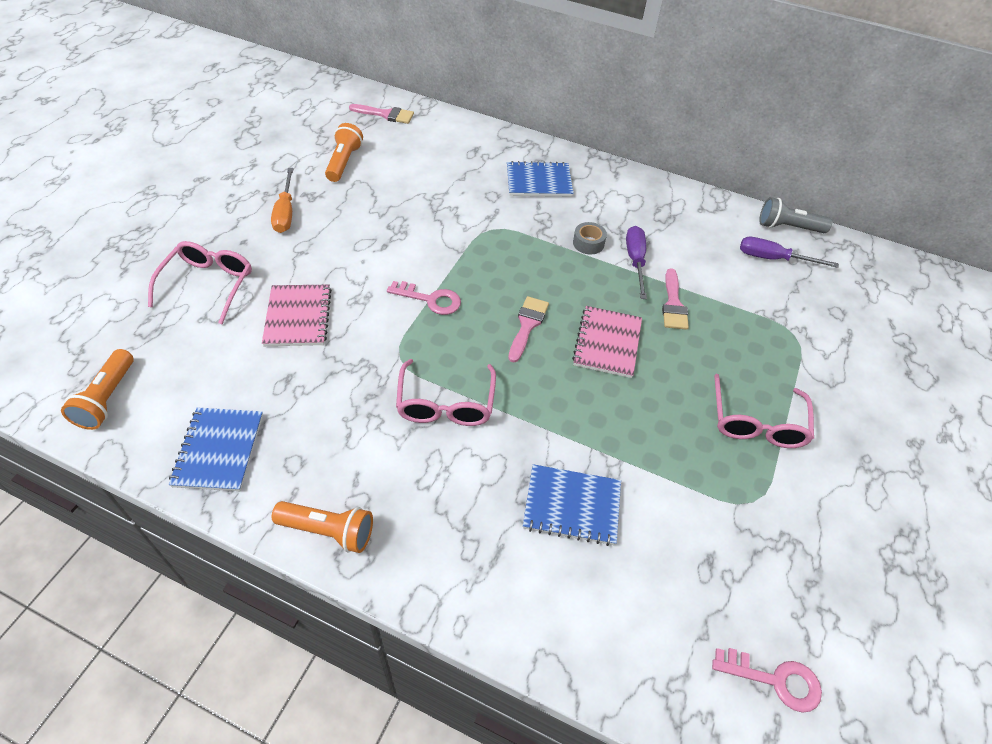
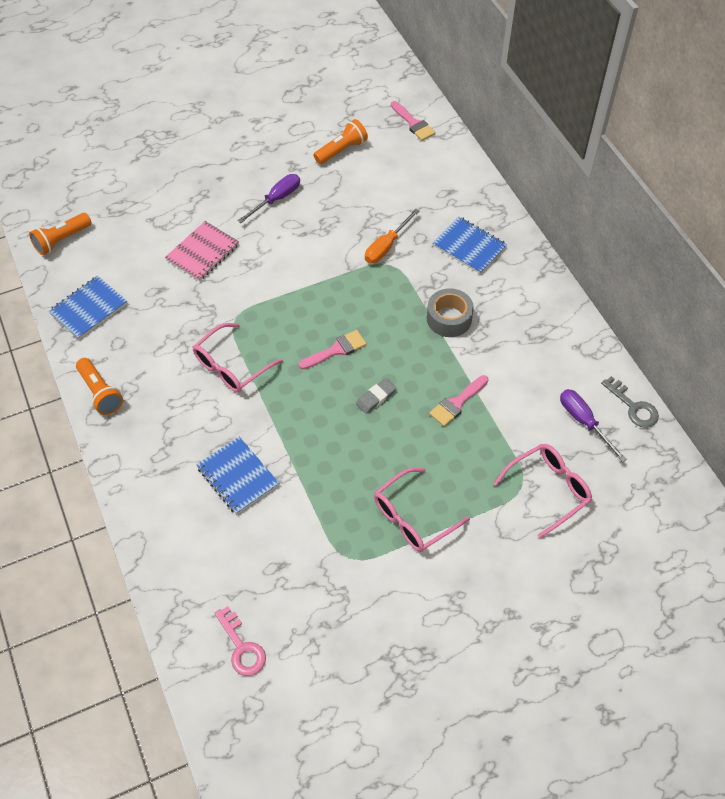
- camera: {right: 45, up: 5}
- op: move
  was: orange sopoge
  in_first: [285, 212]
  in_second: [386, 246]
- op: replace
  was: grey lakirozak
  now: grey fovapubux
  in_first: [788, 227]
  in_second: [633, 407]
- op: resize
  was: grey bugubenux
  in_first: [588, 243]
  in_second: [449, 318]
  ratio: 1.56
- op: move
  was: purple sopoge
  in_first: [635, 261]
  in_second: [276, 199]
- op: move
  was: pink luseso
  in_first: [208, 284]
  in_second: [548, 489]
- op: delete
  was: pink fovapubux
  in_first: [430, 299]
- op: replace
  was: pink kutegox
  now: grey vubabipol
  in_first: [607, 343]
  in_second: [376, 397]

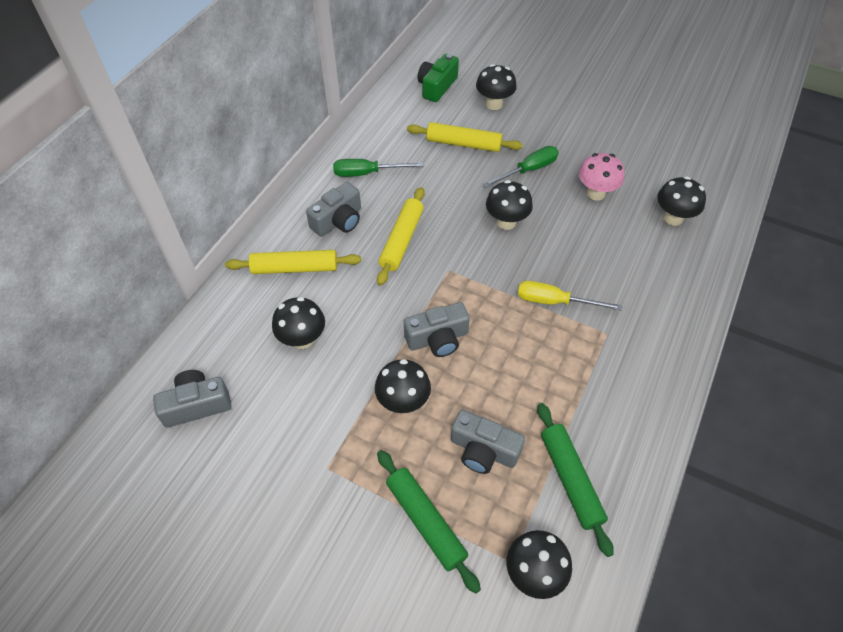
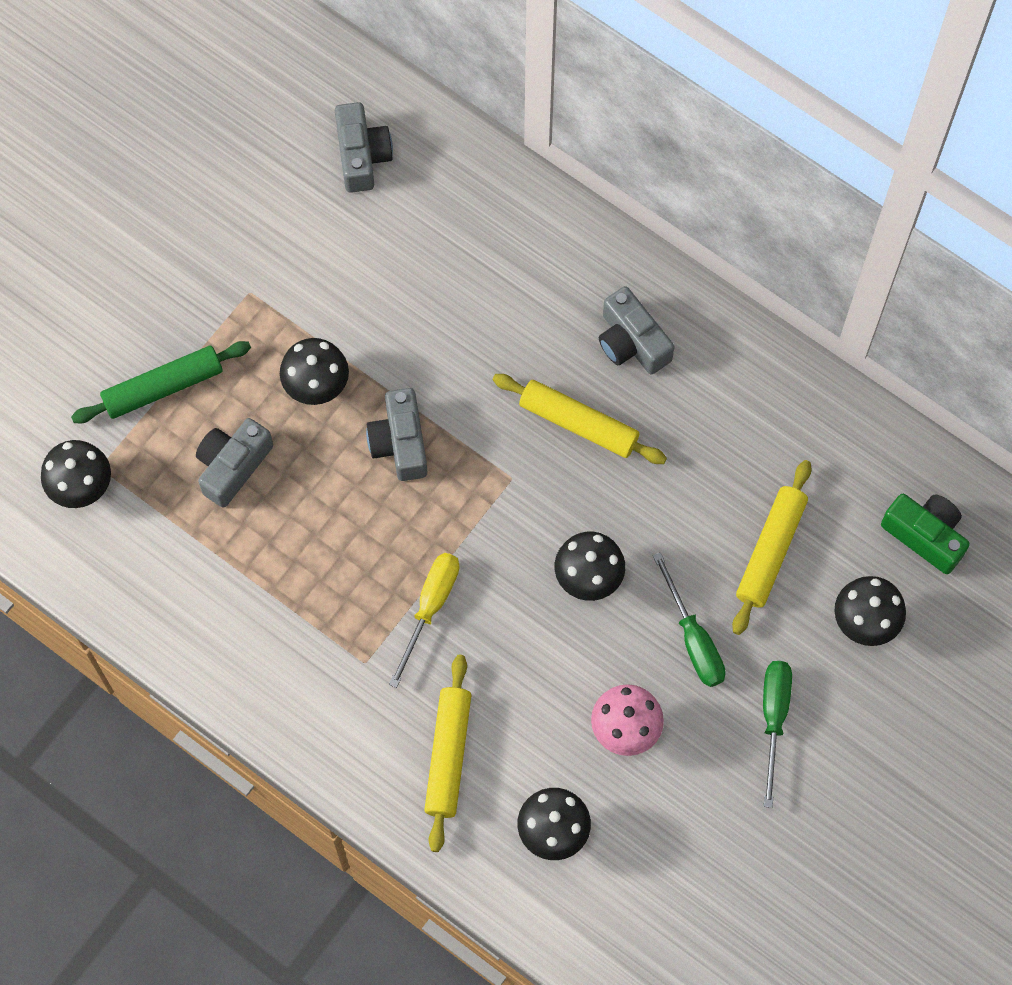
- camera: {right: 100, up: 15}
- op: move
  was: green sopoge
  in_first: [367, 173]
  in_second: [773, 719]
- op: move
  was: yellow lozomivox
  in_first: [295, 268]
  in_second: [448, 755]
- op: delete
  was: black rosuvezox
  in_first: [302, 339]
- op: delete
  was: green lozomivox
  in_first: [570, 479]

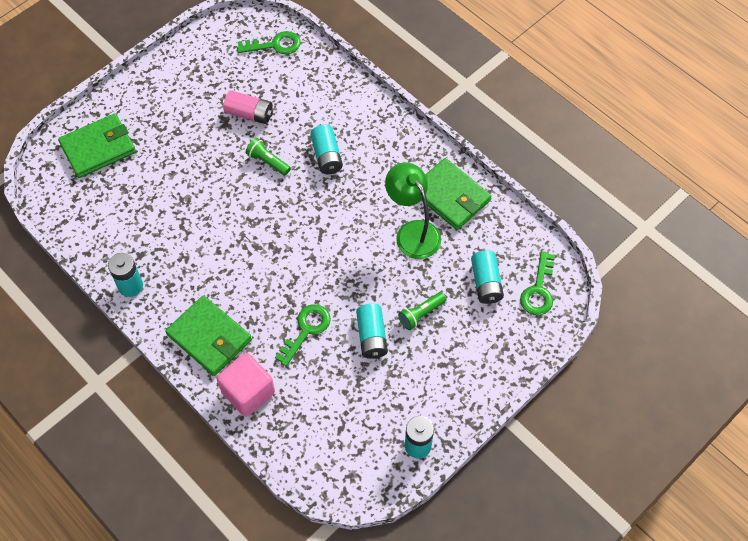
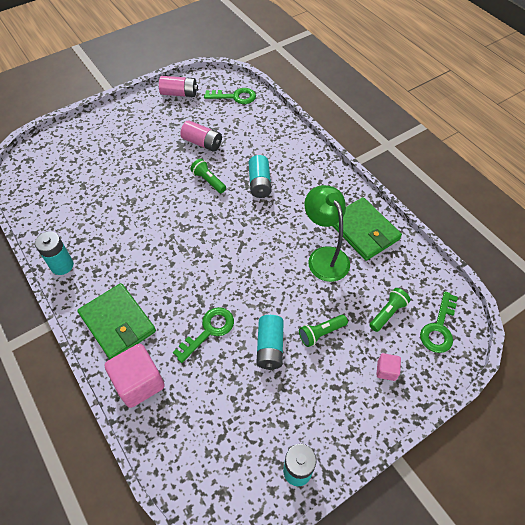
- camera: {right: 10, up: -5}
- op: delete
  was: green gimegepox
  in_first: [98, 148]
- op: replace
  was: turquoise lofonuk
  now: green lakirozak
  in_first: [486, 283]
  in_second: [388, 313]
- op: insert
  now: pink lofonuk
  in_second: [179, 93]
- op: insert
  now: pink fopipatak
  in_second: [386, 370]

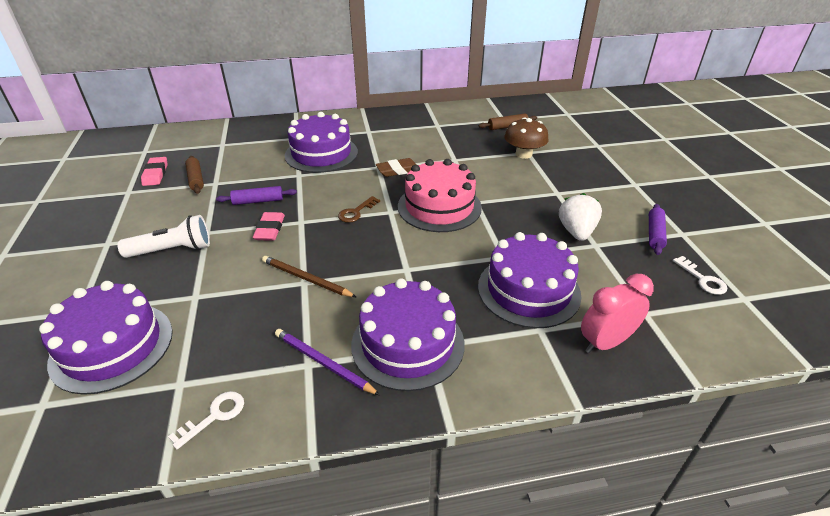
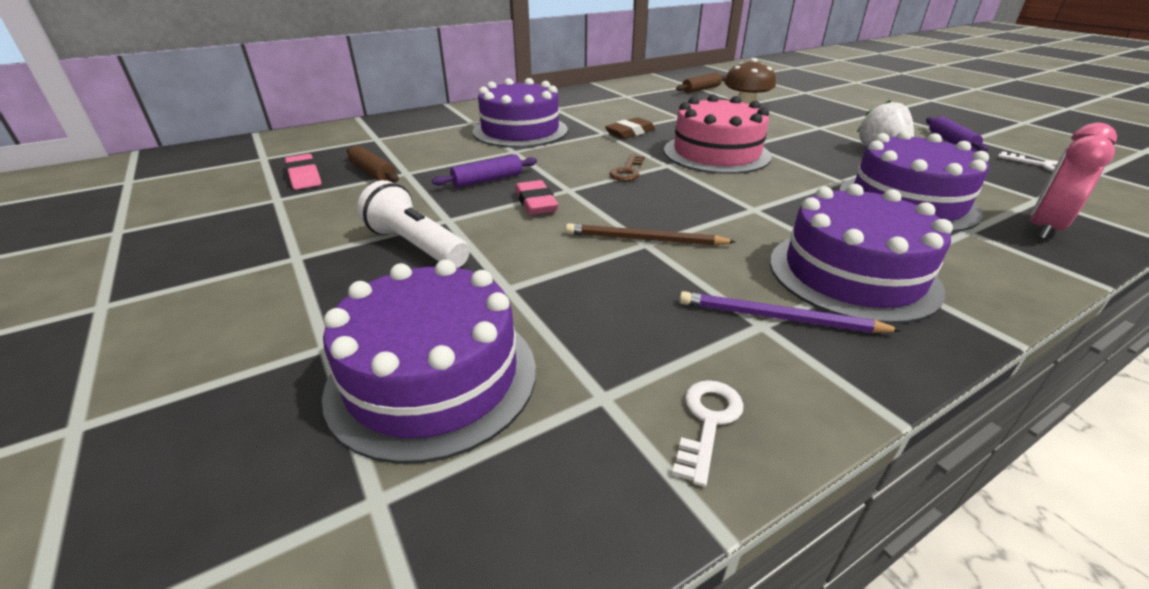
- camera: {right: -20, up: -5}
- op: rotate
  was: white lakirozak
  in_first: [173, 250]
  in_second: [416, 246]
  clockwise: -105

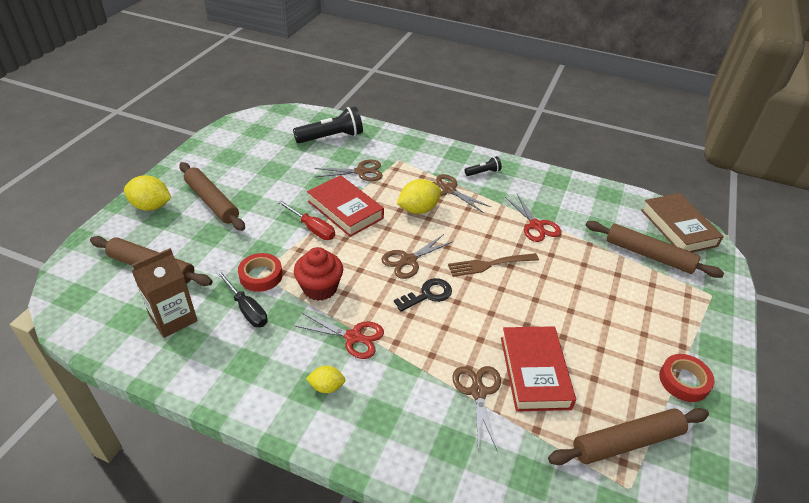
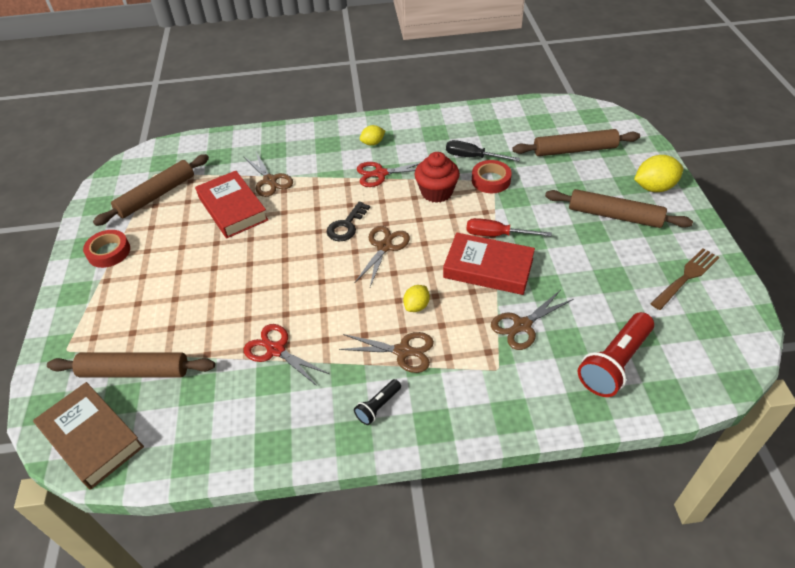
- camera: {right: 155, up: 5}
- op: recolor
  was: black lakirozak
  now: red lakirozak
  in_first: [331, 137]
  in_second: [615, 363]
- op: resize
  was: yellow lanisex
  in_first: [418, 209]
  in_second: [416, 306]
  ratio: 0.59
- op: delete
  was: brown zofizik
  in_first: [173, 318]
- op: move
  was: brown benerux
  in_first: [490, 264]
  in_second: [686, 277]

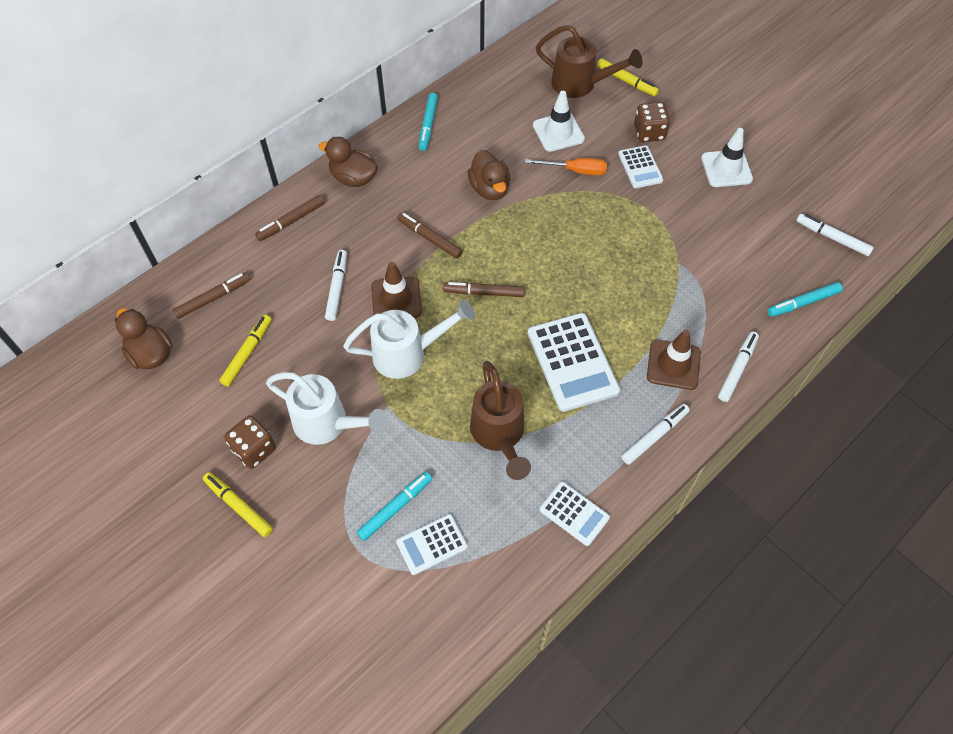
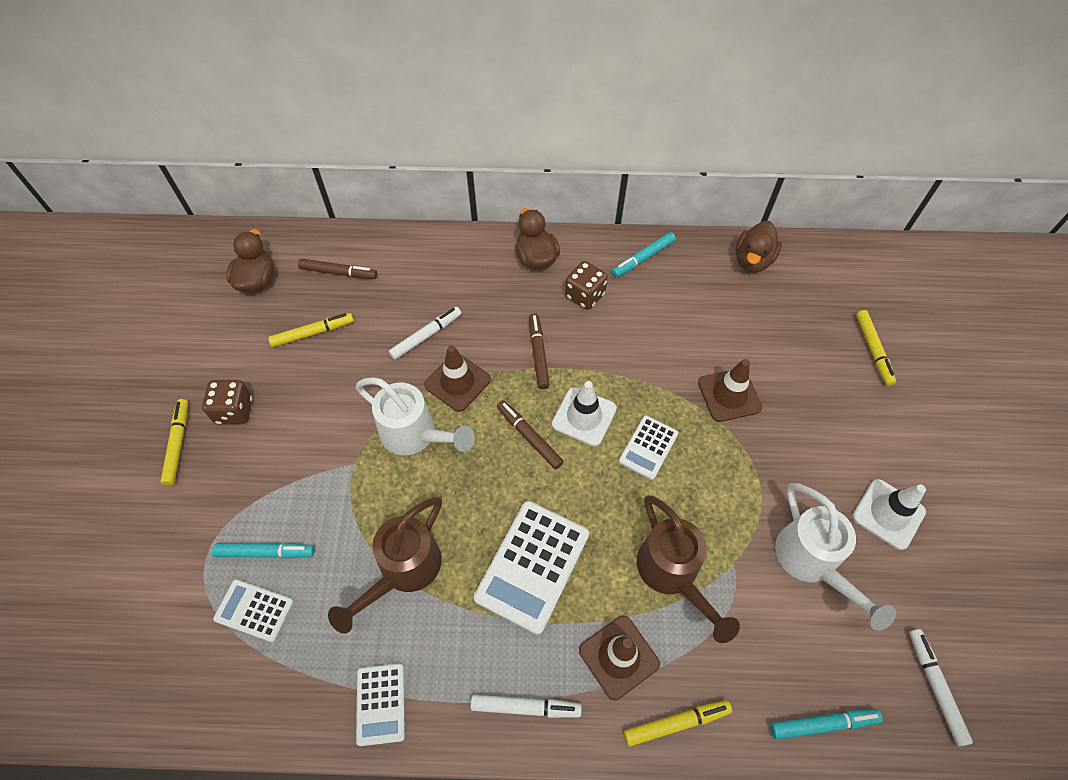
- camera: {right: 45, up: 0}
- op: move
  was: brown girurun
  in_first: [581, 85]
  in_second: [673, 575]
- op: move
  was: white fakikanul
  in_first: [558, 132]
  in_second: [584, 416]
- op: move
  was: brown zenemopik
  in_first: [649, 133]
  in_second: [585, 295]
- op: move
  was: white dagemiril
  in_first: [640, 167]
  in_second: [648, 447]
- op: move
  was: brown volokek
  in_first: [489, 189]
  in_second: [752, 260]
- op: replace
  was: orange sopoge
  now: brown fakikanul
  in_first: [575, 171]
  in_second: [729, 395]
- op: delete
  was: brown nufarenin
  in_first: [291, 221]
- op: rotate
  was: turquoise nufarenin
  in_first: [803, 303]
  in_second: [823, 724]
  clockwise: 150
- op: recolor
  was: white nufarenin
  now: yellow nufarenin
  in_first: [737, 369]
  in_second: [676, 723]
- op: move
  was: white girurun
  in_first: [328, 424]
  in_second: [812, 563]

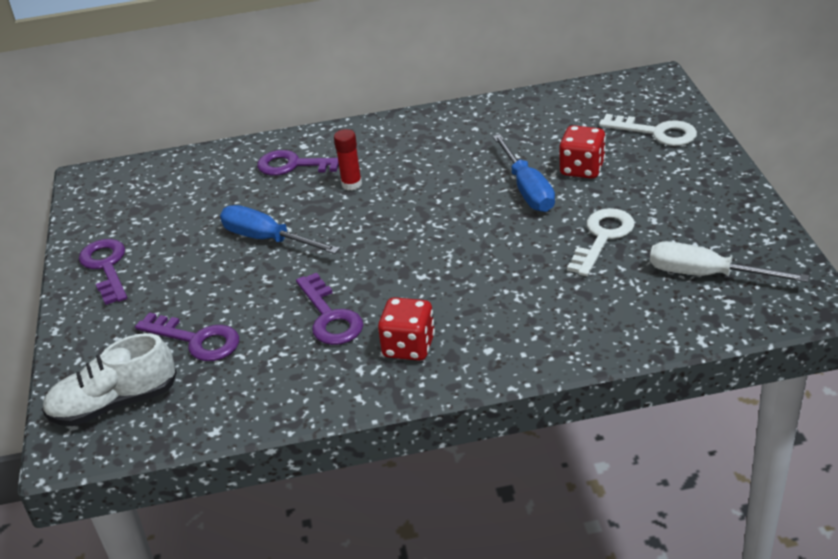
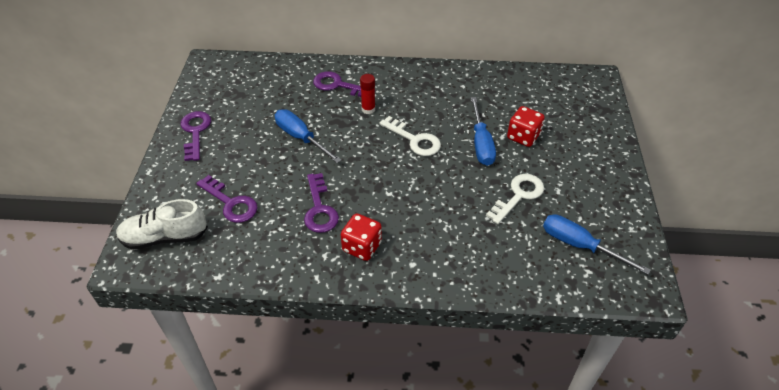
- camera: {right: 10, up: 10}
- op: move
  was: white fovapubux
  in_first: [657, 132]
  in_second: [415, 140]
- op: recolor
  was: white sopoge
  now: blue sopoge
  in_first: [706, 275]
  in_second: [580, 245]

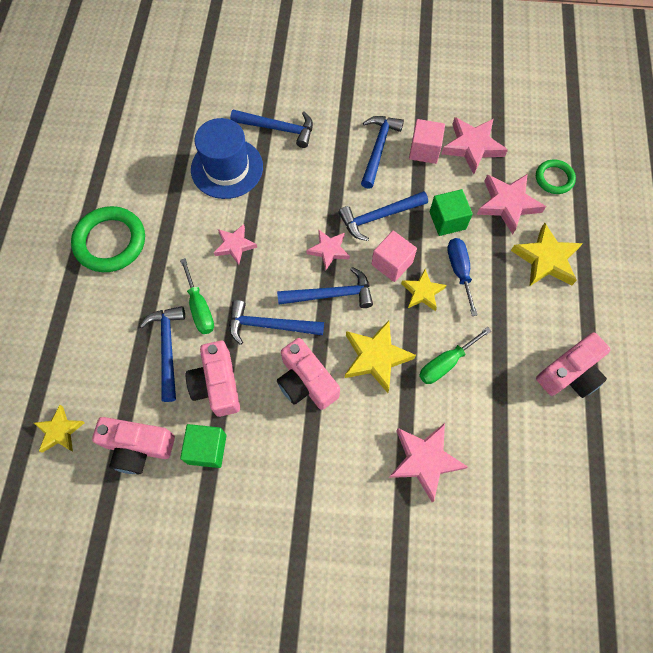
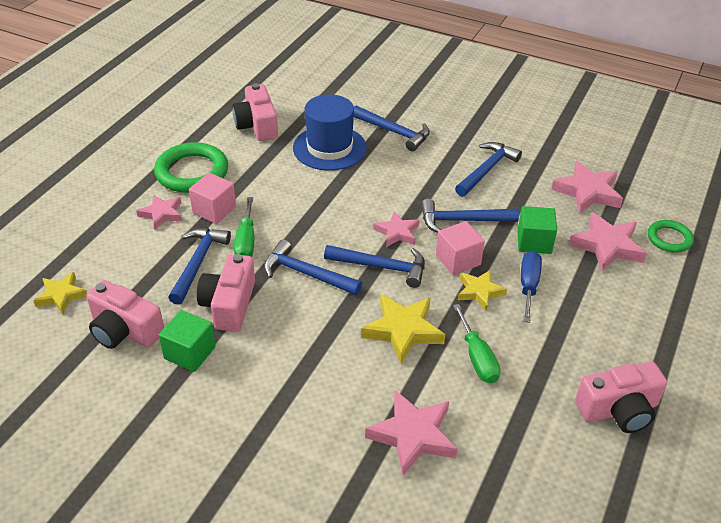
- camera: {right: 20, up: -25}
- op: move
  was: pink fopipatak
  in_first: [424, 150]
  in_second: [214, 210]
- op: delete
  was: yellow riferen
  in_first: [546, 259]
- op: move
  was: pink riferen
  in_first: [235, 245]
  in_second: [162, 214]
- op: rotate
  was: green sopoge
  in_first: [445, 363]
  in_second: [477, 358]
  clockwise: -90
- op: move
  was: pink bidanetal
  in_first: [306, 382]
  in_second: [257, 125]

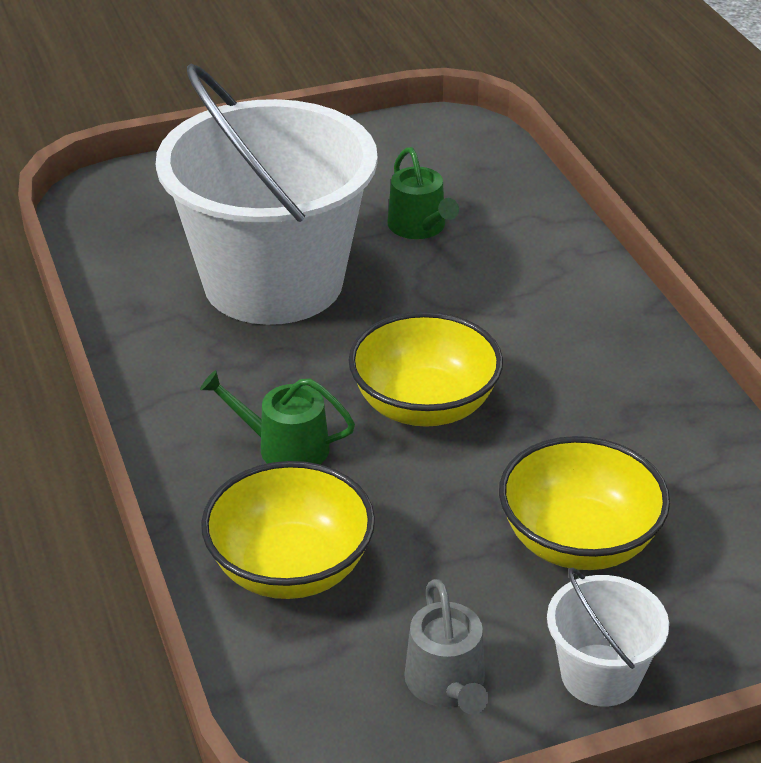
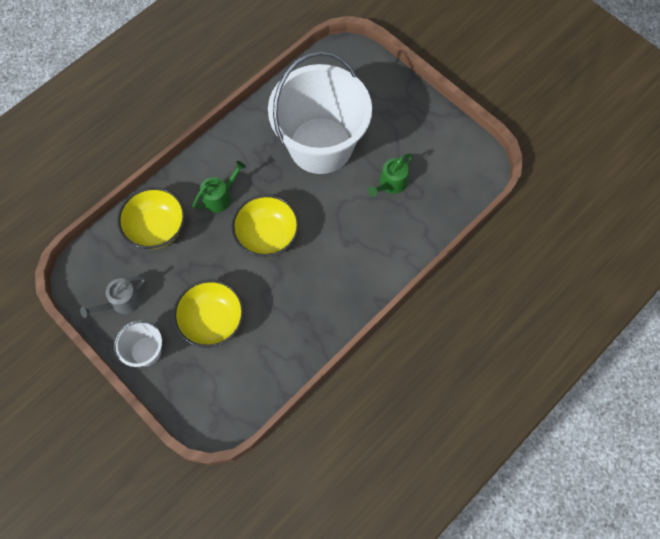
- camera: {right: 65, up: 30}
- op: rotate
  was: green girurun
  in_first: [284, 447]
  in_second: [220, 197]
  clockwise: 60

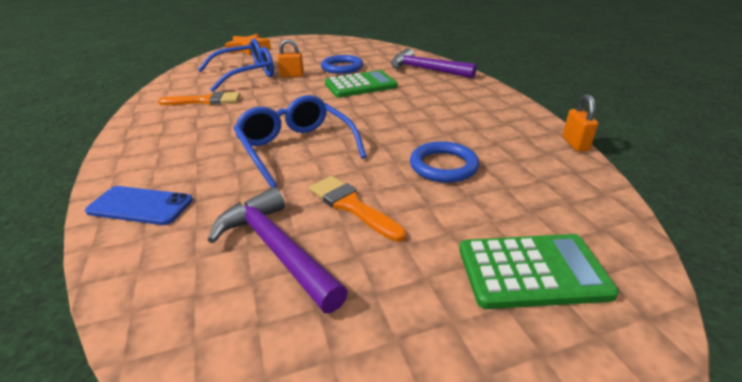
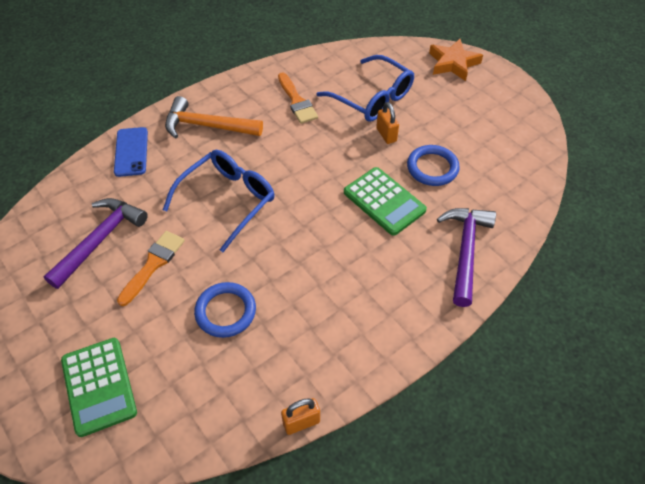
- camera: {right: 70, up: 20}
- op: insert
  now: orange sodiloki
  in_second: [207, 126]

